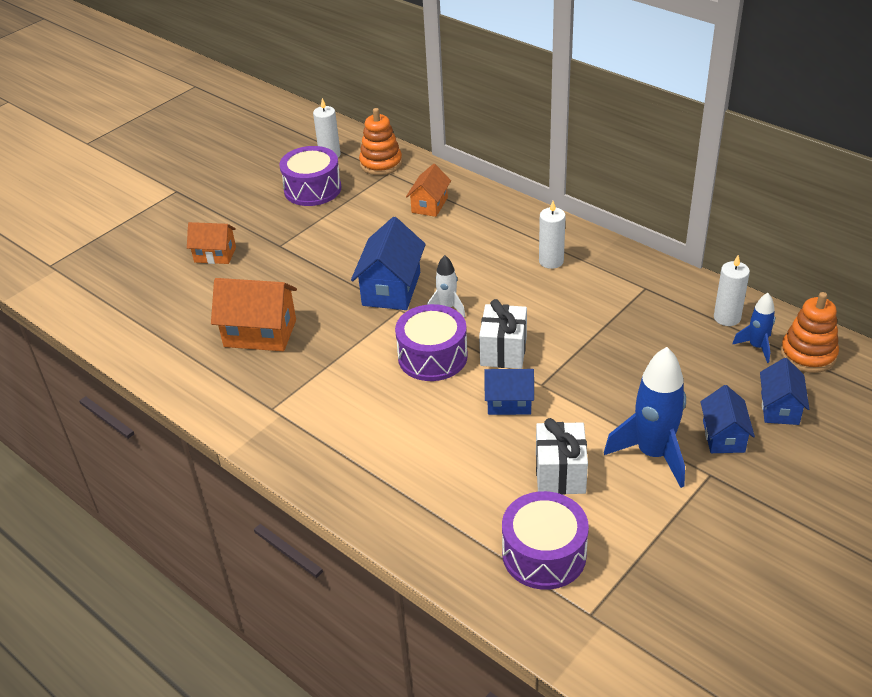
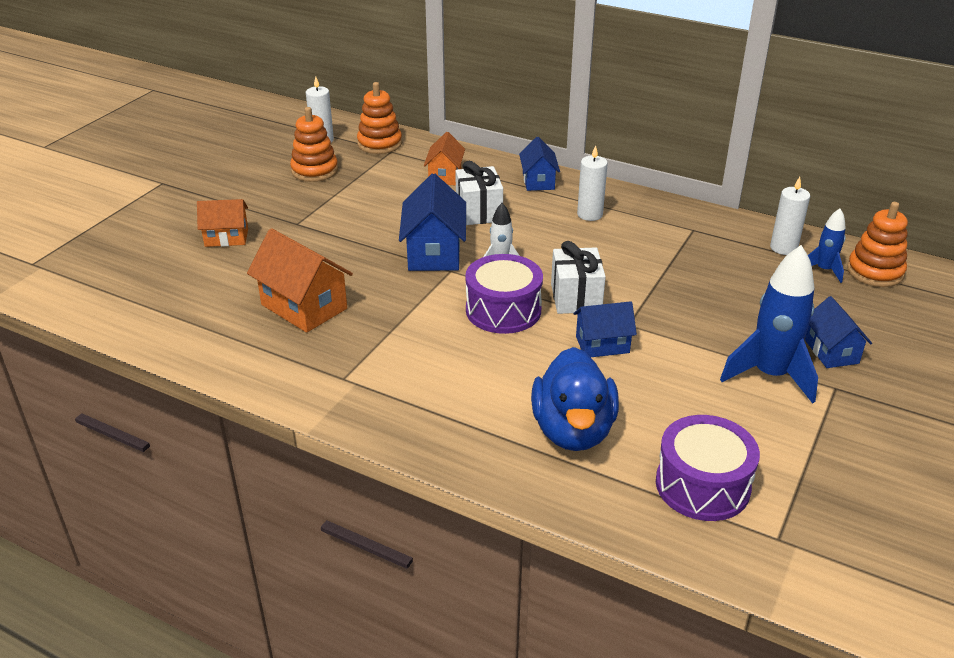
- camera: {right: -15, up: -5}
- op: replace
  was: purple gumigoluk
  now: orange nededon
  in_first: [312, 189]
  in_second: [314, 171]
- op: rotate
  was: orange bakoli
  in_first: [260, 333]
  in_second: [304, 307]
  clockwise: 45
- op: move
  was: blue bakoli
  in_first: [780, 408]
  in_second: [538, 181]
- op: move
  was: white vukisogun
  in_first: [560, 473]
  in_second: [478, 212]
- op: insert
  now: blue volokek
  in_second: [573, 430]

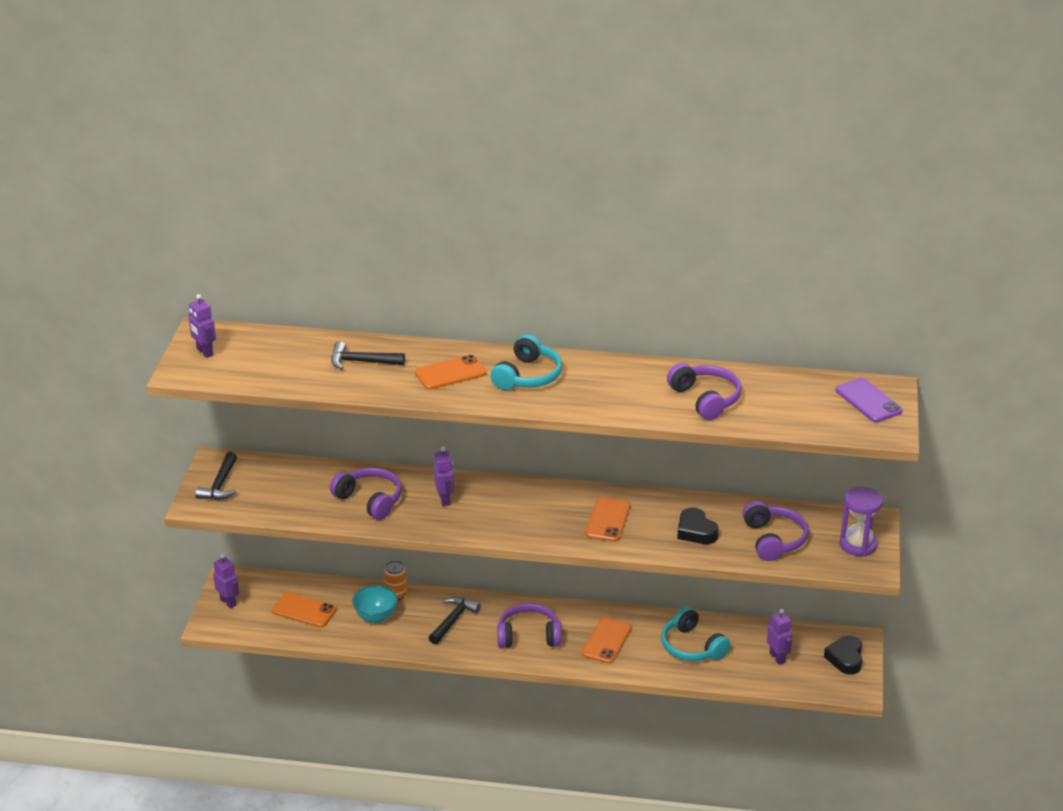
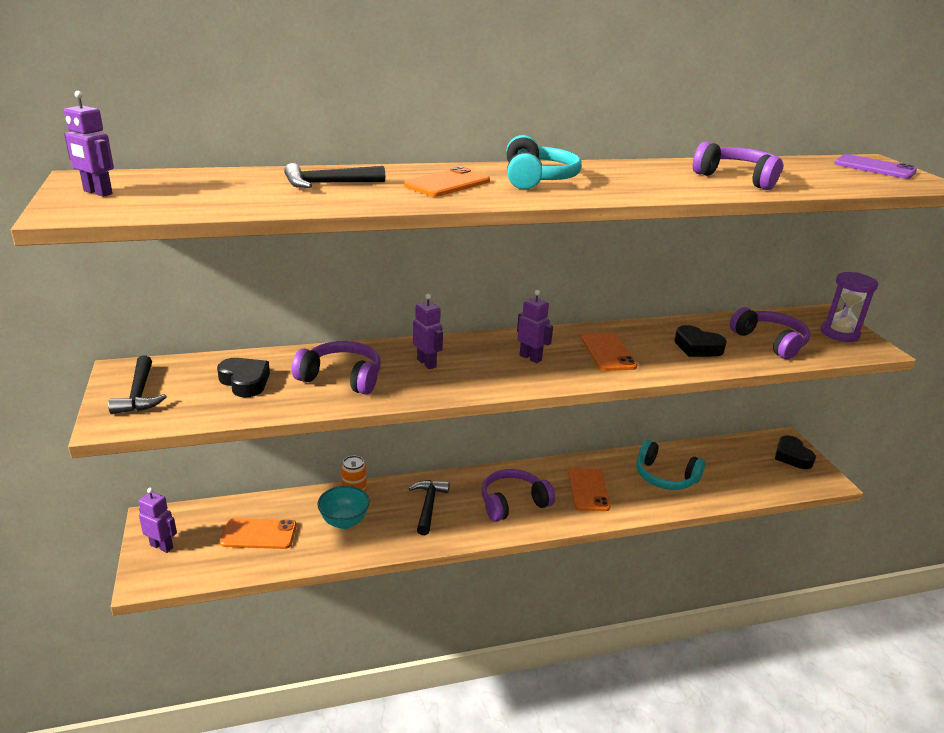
- camera: {right: -25, up: -5}
- op: move
  was: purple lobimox
  in_first: [777, 658]
  in_second: [530, 358]
- op: insert
  now: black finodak
  in_second: [245, 382]

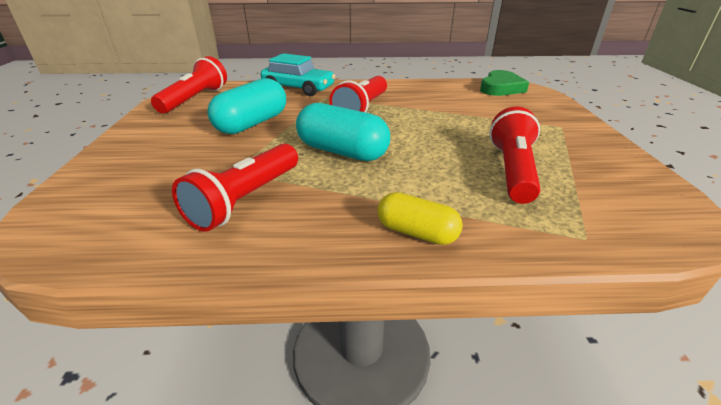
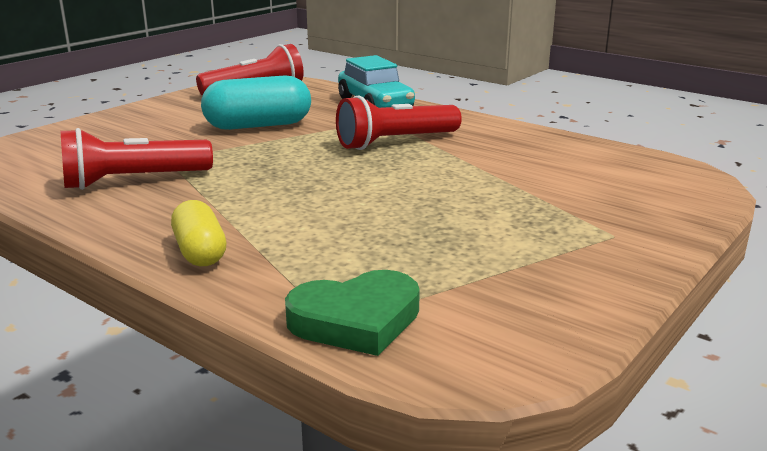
- camera: {right: 40, up: -10}
- op: move
  was: green finodak
  in_first: [501, 88]
  in_second: [356, 320]
- op: delete
  was: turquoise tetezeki
  in_first: [342, 151]
- op: delete
  was: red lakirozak
  in_first: [512, 170]

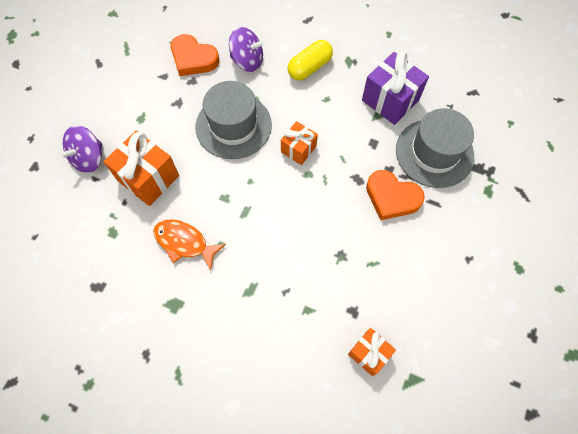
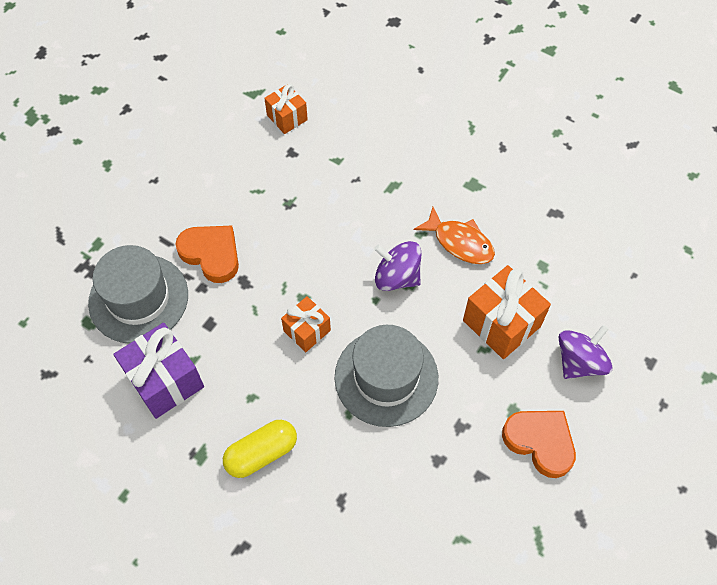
- camera: {right: -170, up: -5}
- op: move
  was: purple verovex
  in_first: [247, 61]
  in_second: [397, 277]
- op: move
  was: orange finodak
  in_first: [193, 59]
  in_second: [540, 442]

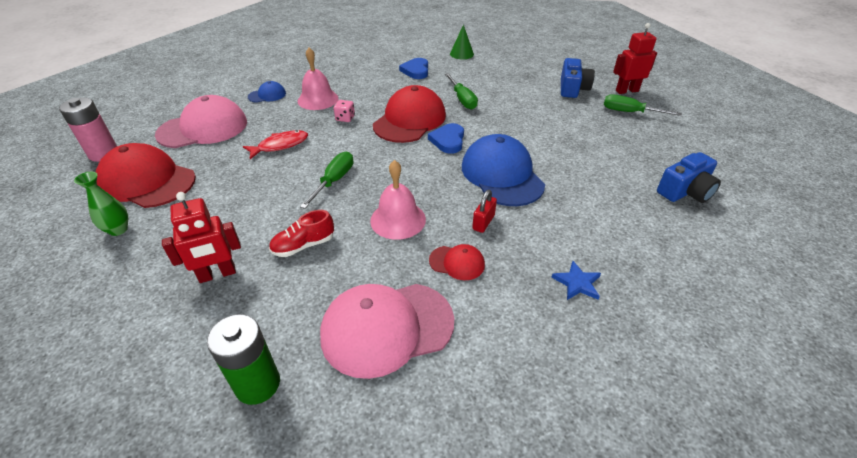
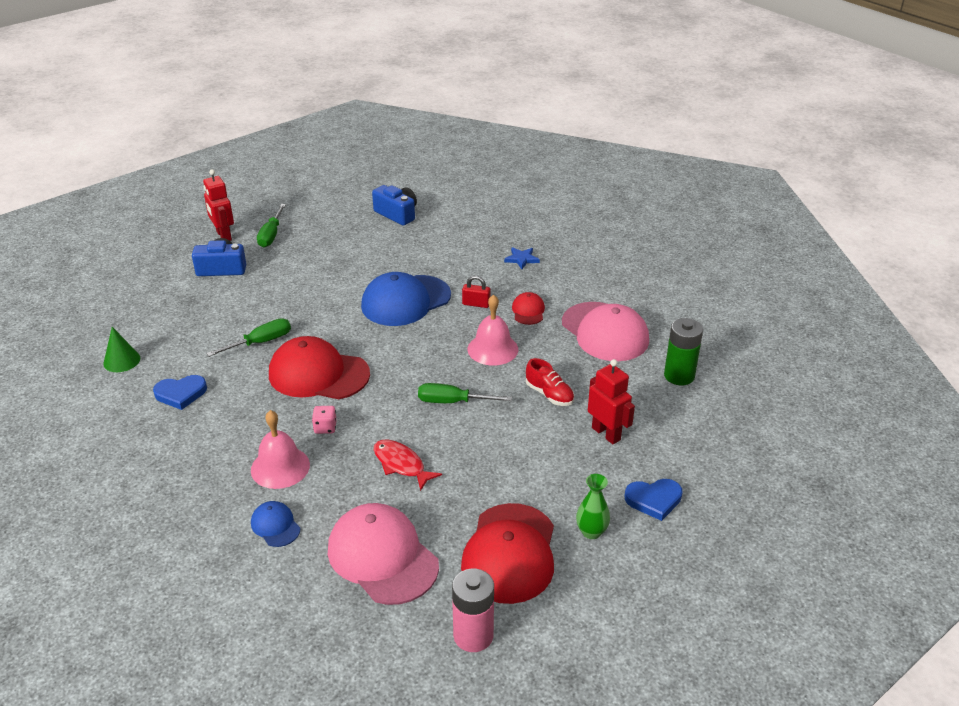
- camera: {right: -105, up: -5}
- op: move
  was: blue finodak
  in_first: [448, 140]
  in_second: [654, 500]

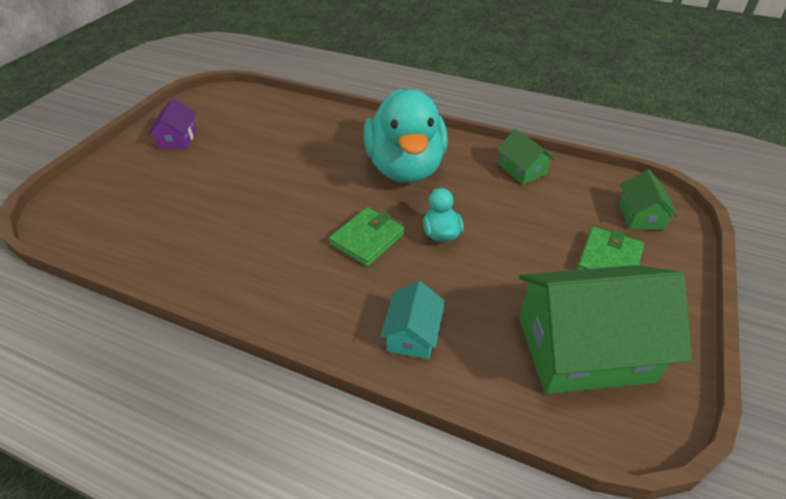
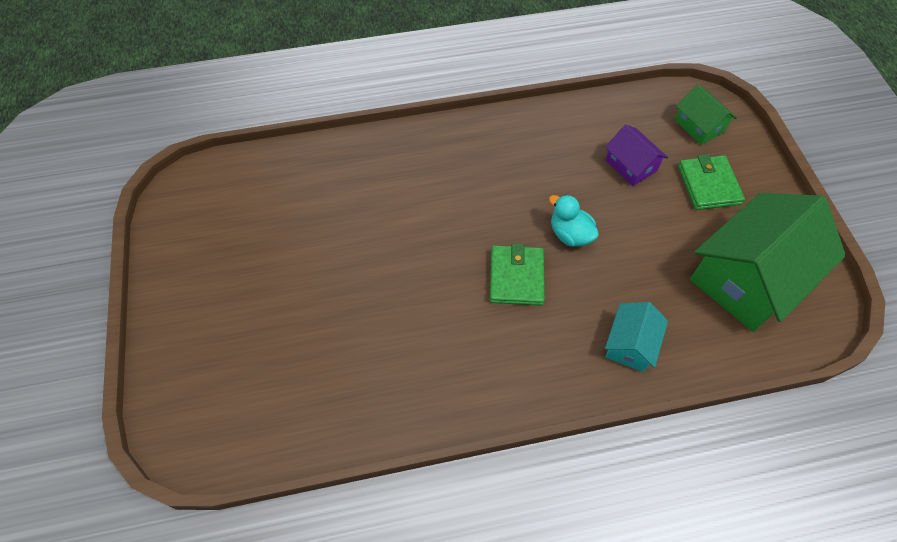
- camera: {right: -35, up: 15}
- op: delete
  was: turquoise volokek
  in_first: [405, 168]
- op: move
  was: purple bakoli
  in_first: [177, 138]
  in_second: [631, 165]
- op: delete
  was: green bakoli
  in_first: [522, 170]
- op: rotate
  was: turquoise bakoli
  in_first: [413, 334]
  in_second: [630, 344]
  clockwise: 45

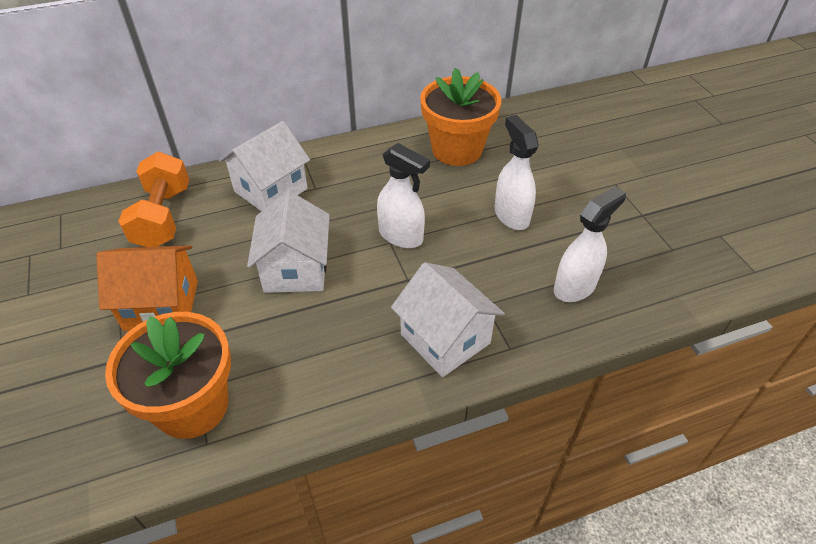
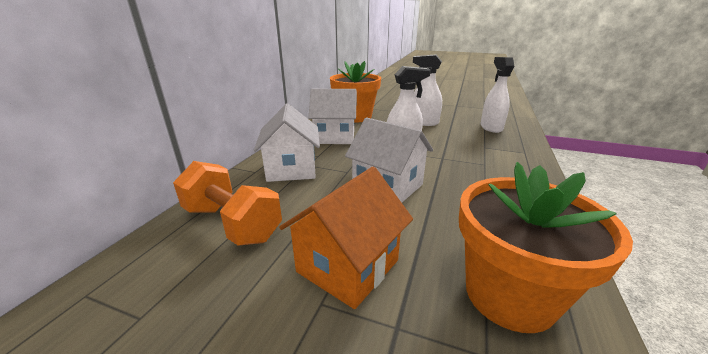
- camera: {right: -50, up: -20}
- op: move
  was: white bakoli
  in_first: [445, 339]
  in_second: [335, 137]

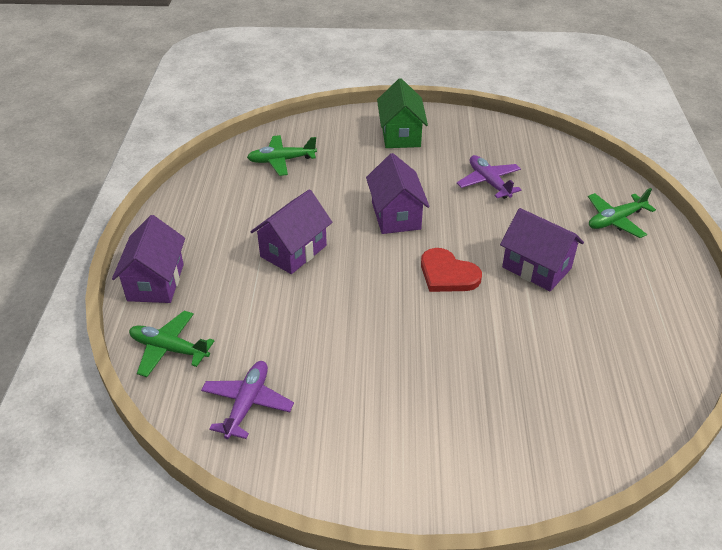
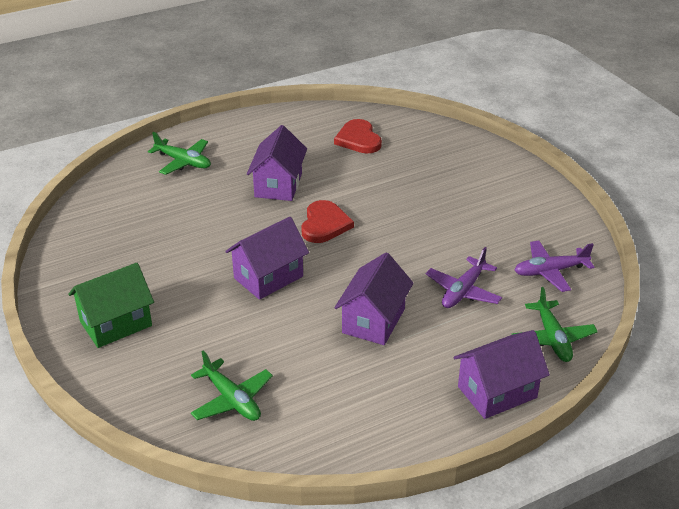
- camera: {right: -120, up: -5}
- op: move
  was: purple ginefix
  in_first: [489, 182]
  in_second: [463, 291]
- op: rotate
  was: purple bakoli
  in_first: [293, 251]
  in_second: [373, 321]
  clockwise: -75
- op: insert
  now: red finodak
  in_second: [358, 139]

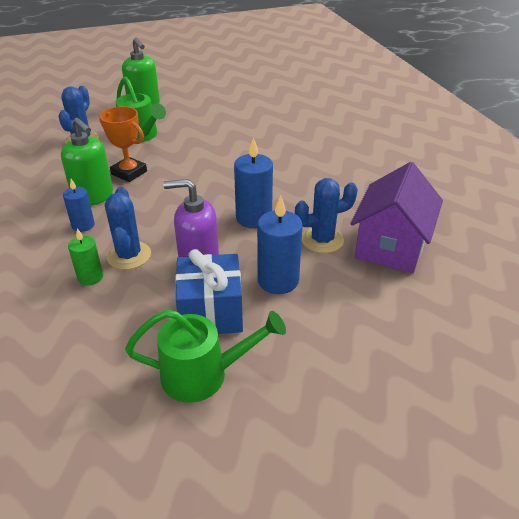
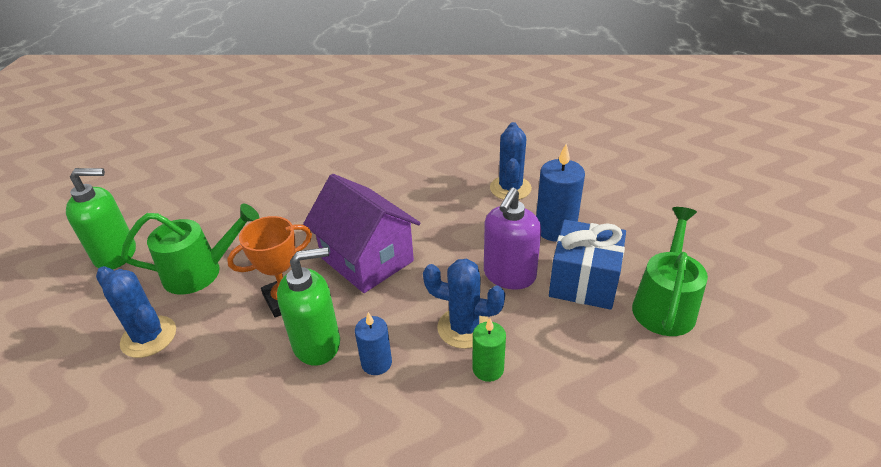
- camera: {right: -65, up: 0}
- op: delete
  was: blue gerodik
  in_first: [254, 218]
- op: move
  was: purple bakoli
  in_first: [390, 246]
  in_second: [367, 259]

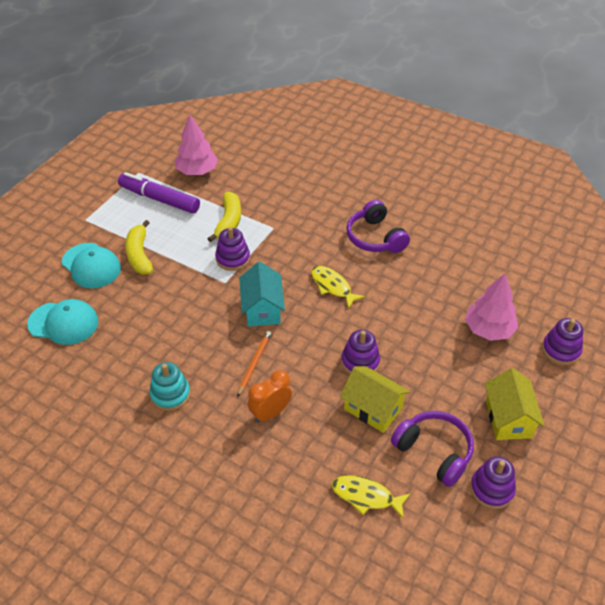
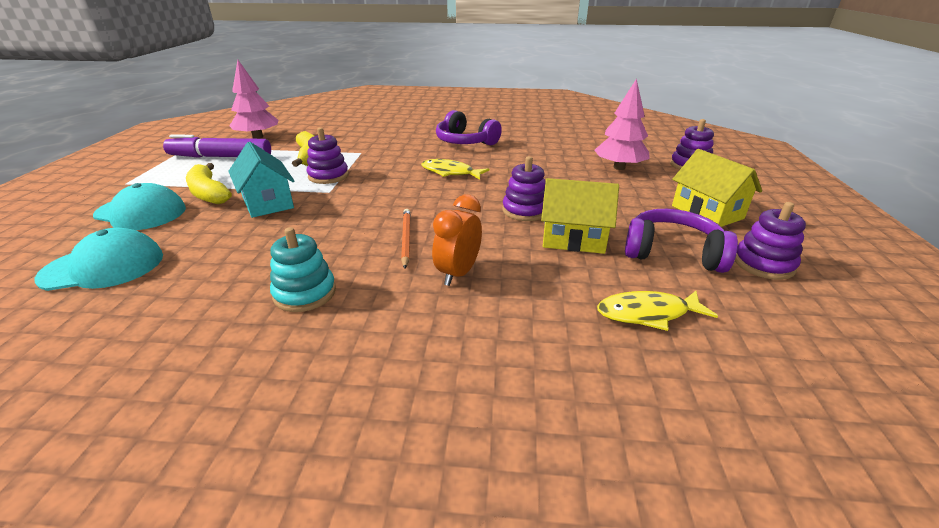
- camera: {right: -25, up: -15}
- op: move
  was: turquoise bakoli
  in_first: [262, 309]
  in_second: [268, 202]

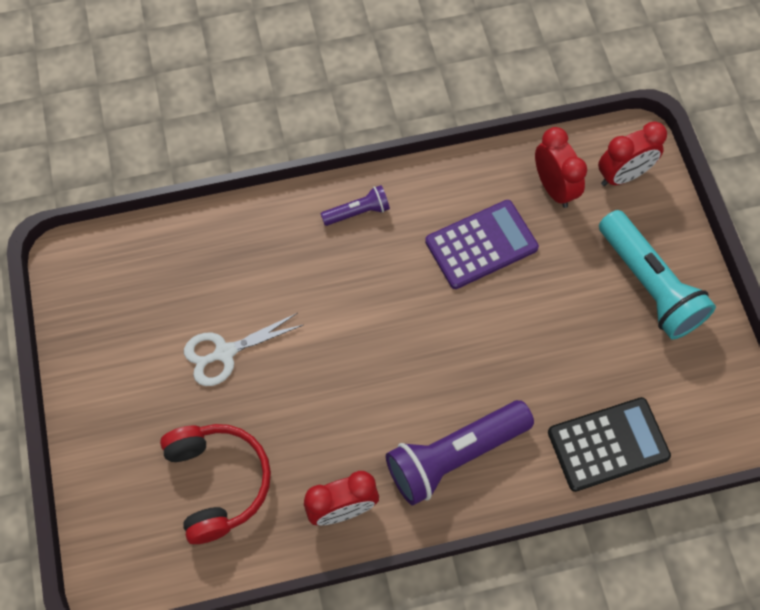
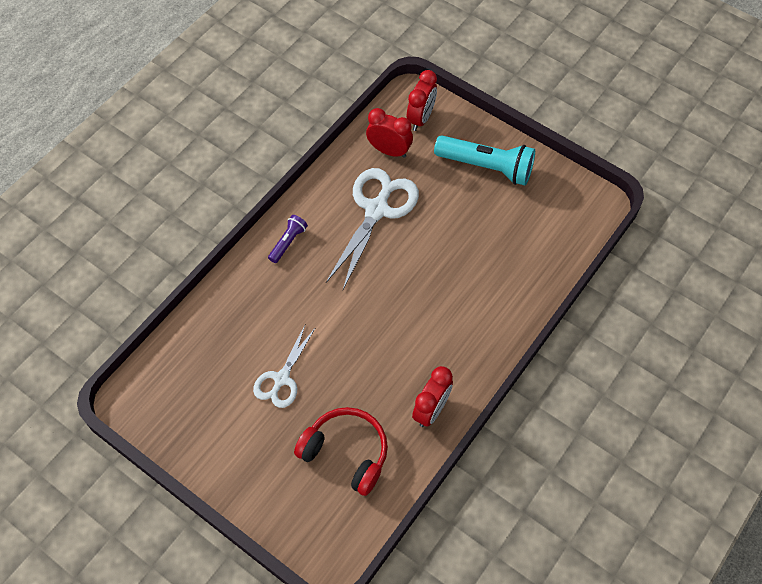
- camera: {right: -40, up: -5}
- op: replace
  was: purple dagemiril
  now: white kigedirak
  in_first: [481, 245]
  in_second: [377, 210]
- op: delete
  was: black dagemiril
  in_first: [608, 444]
- op: delete
  was: purple lakirozak
  in_first: [455, 456]

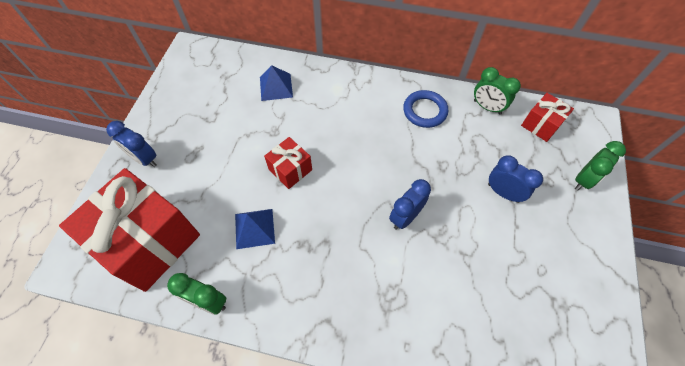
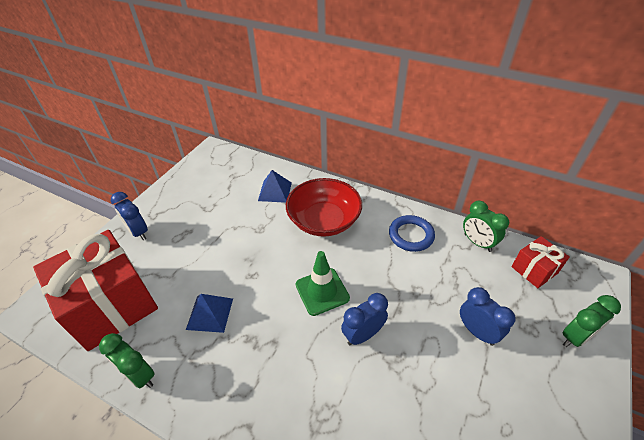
- camera: {right: 15, up: -15}
- op: delete
  was: red vukisogun
  in_first: [290, 170]
- op: insert
  now: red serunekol
  in_second: [324, 220]
- op: insert
  now: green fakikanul
  in_second: [322, 291]

